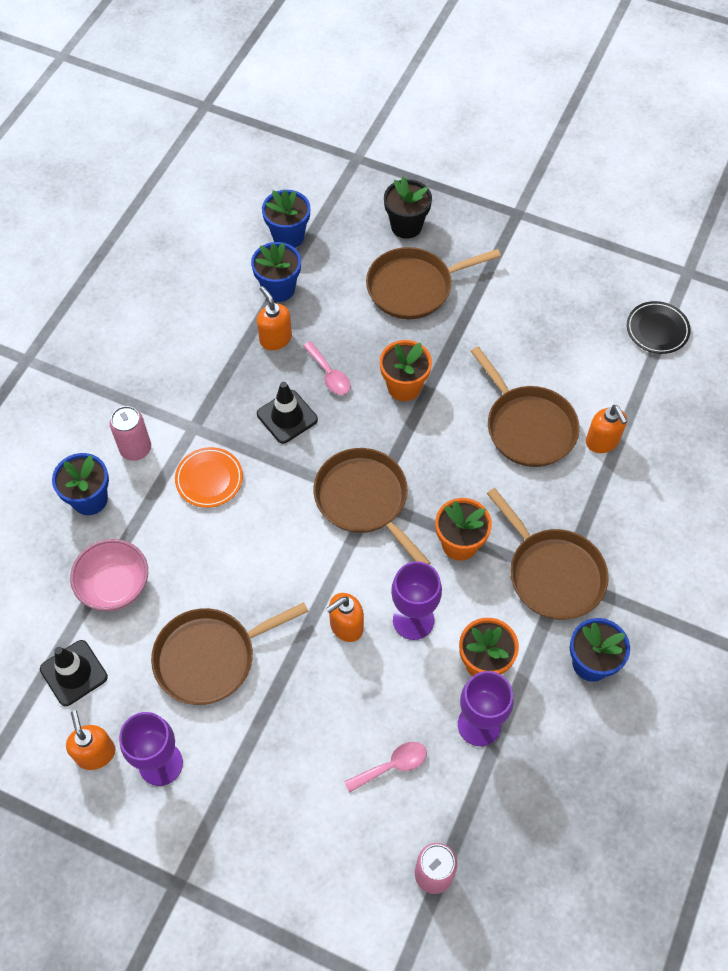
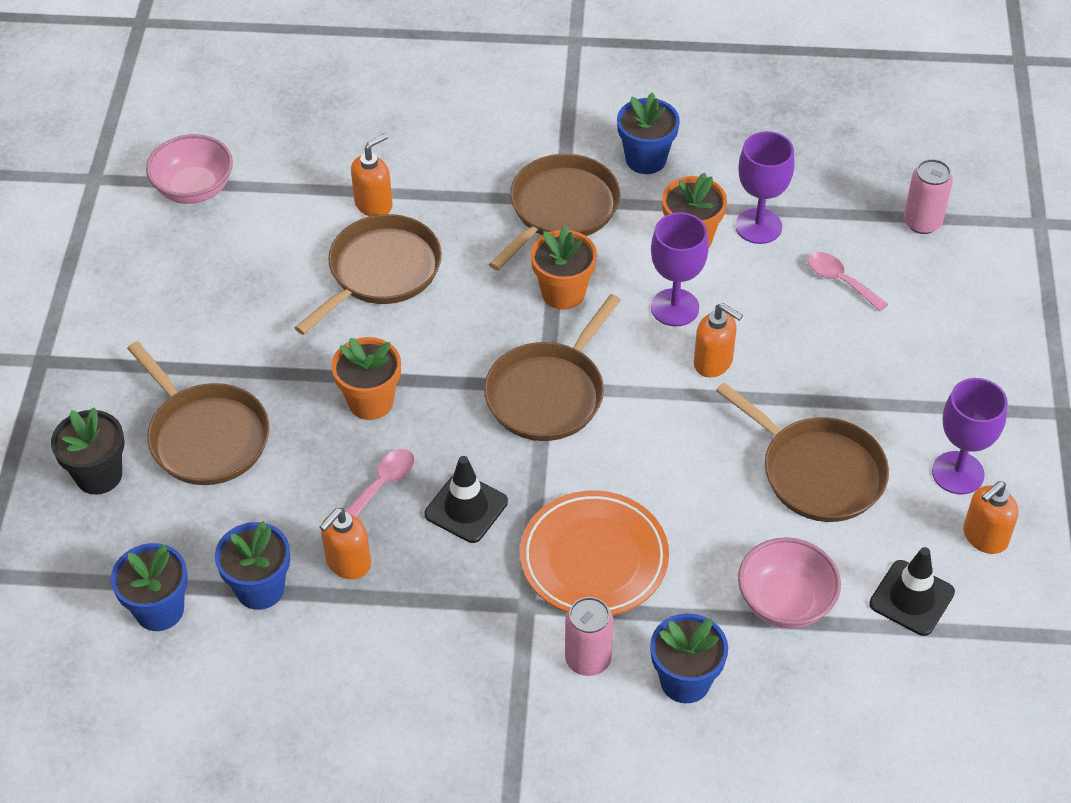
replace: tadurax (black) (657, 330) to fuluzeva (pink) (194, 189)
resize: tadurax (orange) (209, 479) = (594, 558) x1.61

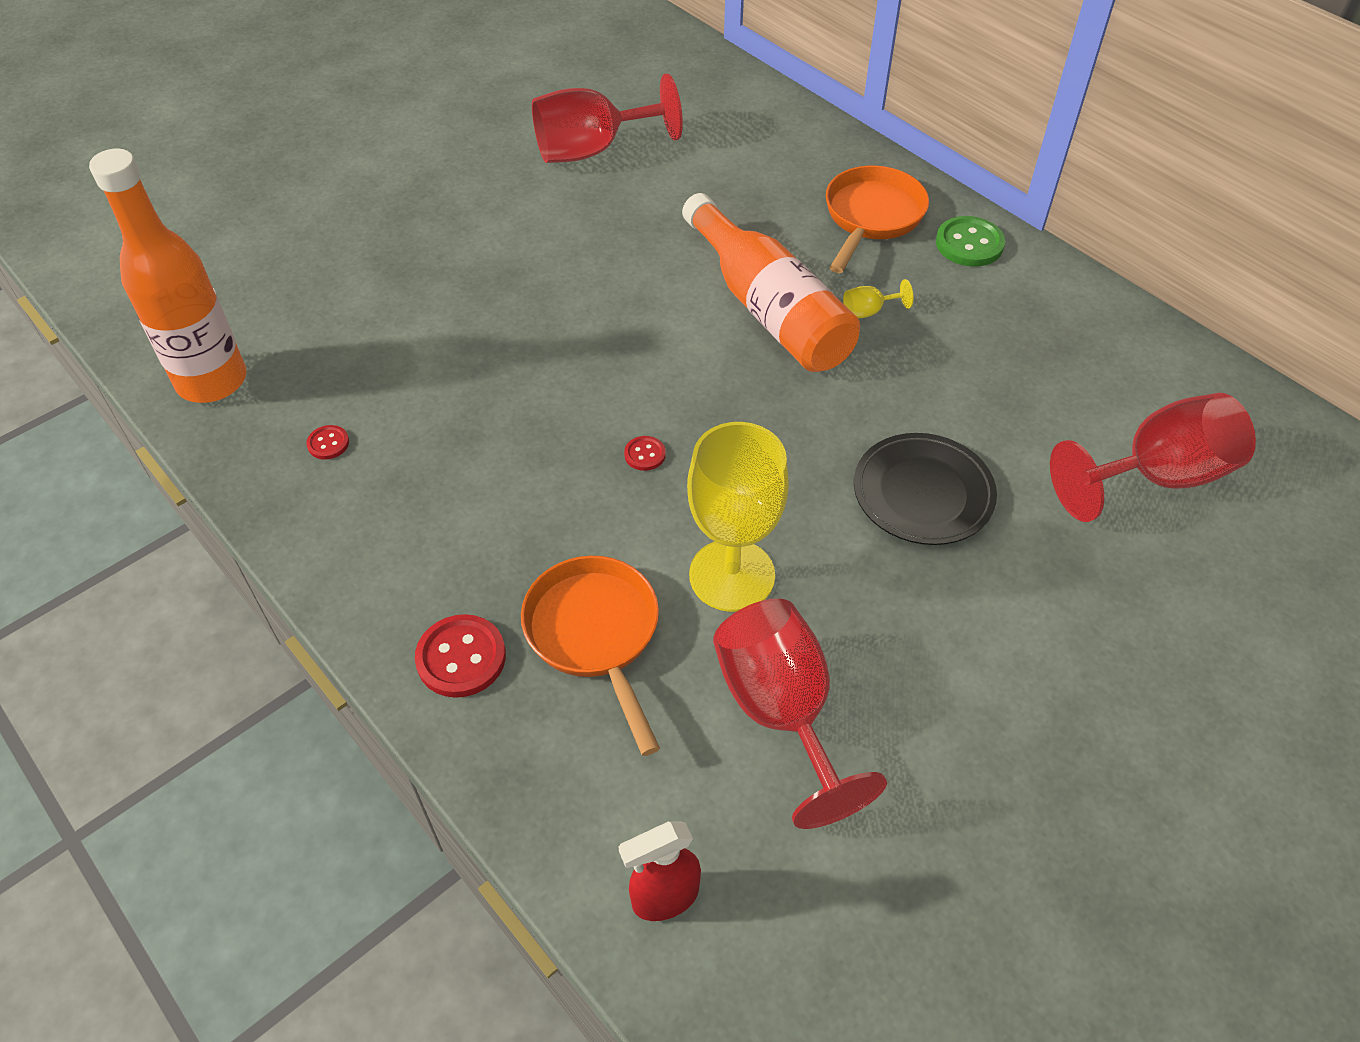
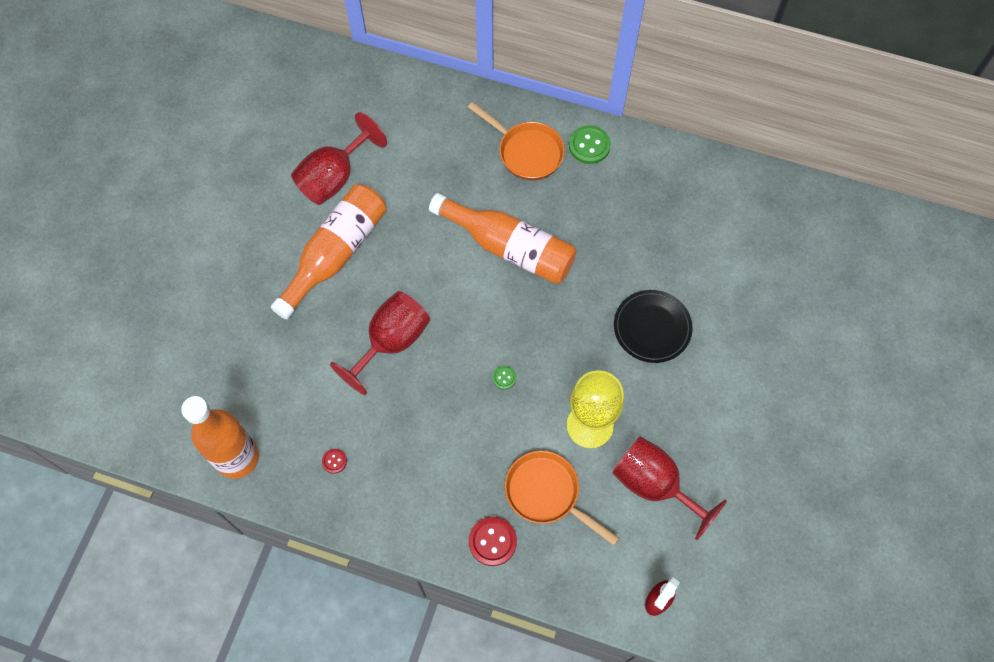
delete: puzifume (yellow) (868, 312)
insert: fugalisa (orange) (335, 254)
move: puzifume (red) (1156, 476) to (391, 342)
recolor: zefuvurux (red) (645, 454) to zefuvurux (green) (504, 378)
rotate: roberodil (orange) (871, 217) = (526, 152) 135 degrees clockwise

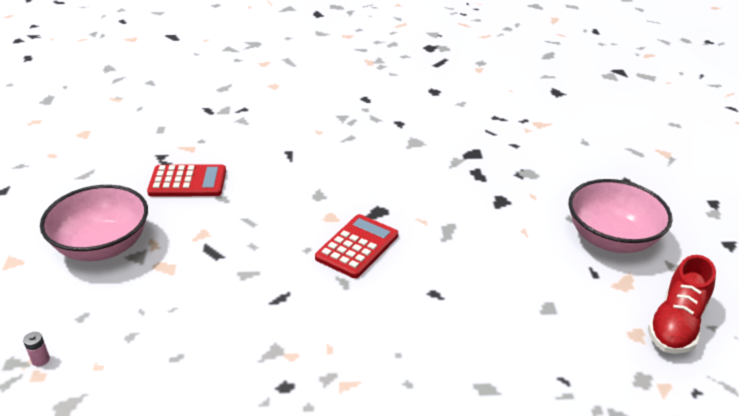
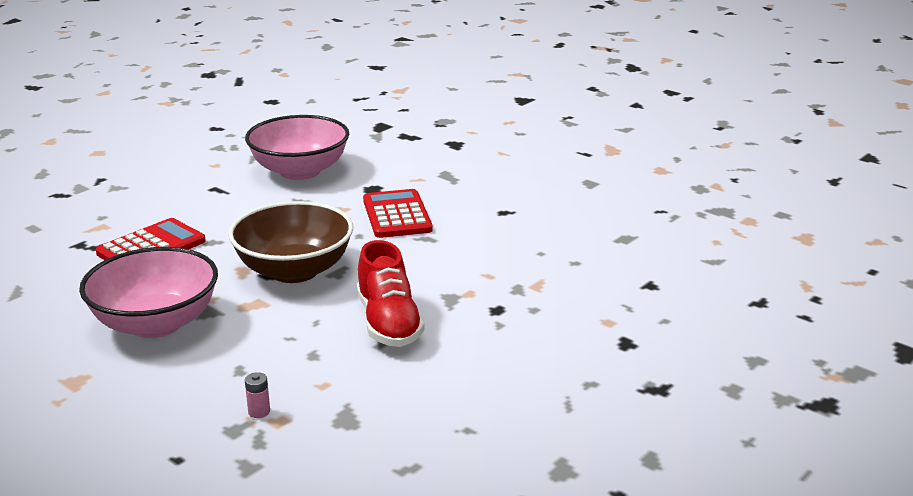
insert: fuluzeva (brown) (294, 271)
move: fuluzeva (pink) (611, 239) to (300, 171); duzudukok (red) (676, 324) to (389, 323)

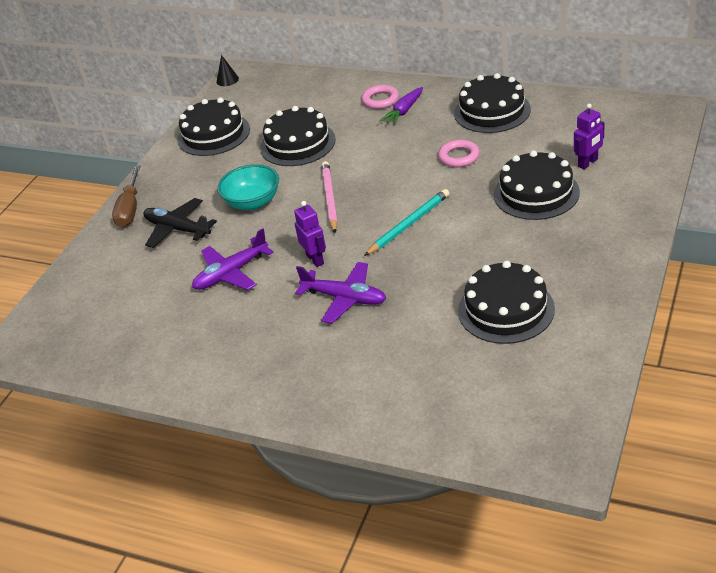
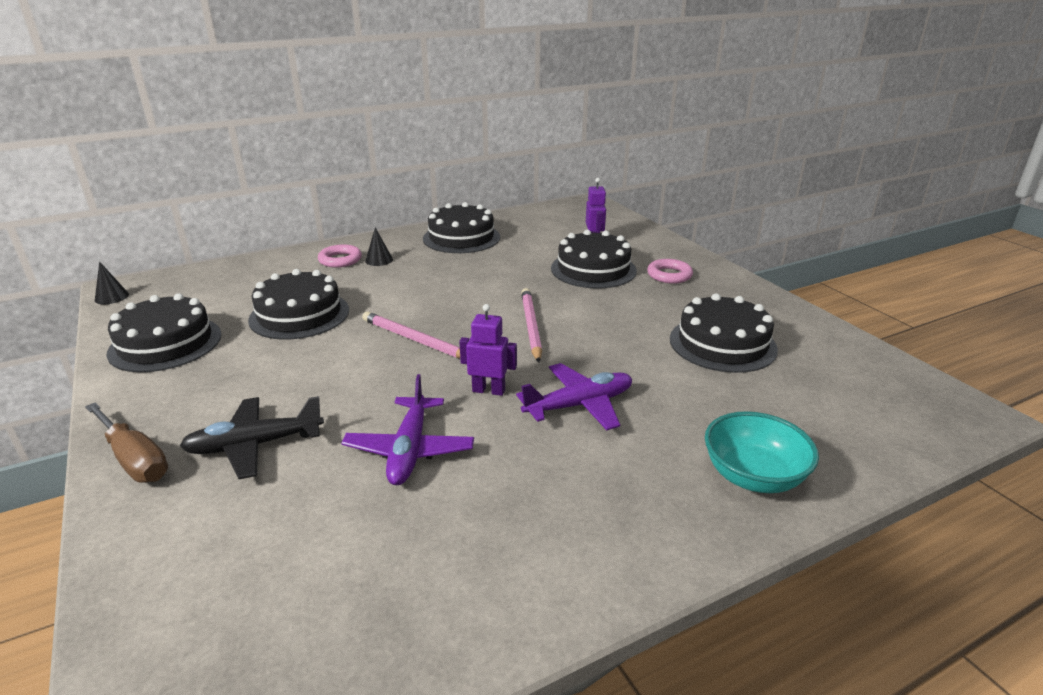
move: fuluzeva (turquoise) (252, 202) to (753, 476); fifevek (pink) (459, 157) to (669, 275)
replace: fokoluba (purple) (404, 111) to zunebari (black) (379, 260)
recolor: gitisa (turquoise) (409, 225) to gitisa (pink) (531, 326)

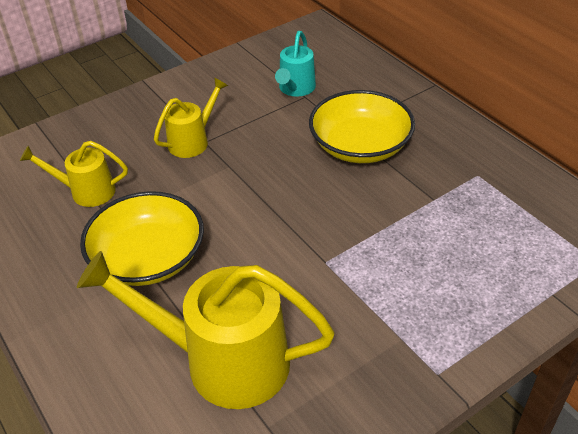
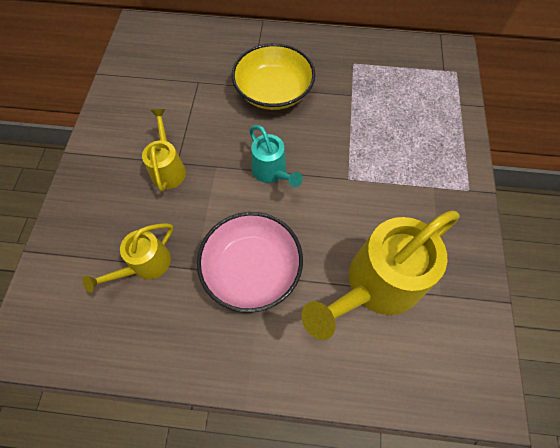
move: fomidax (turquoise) (295, 89) to (272, 172)
recolor: fuluzeva (yellow) (148, 258) to fuluzeva (pink) (252, 269)

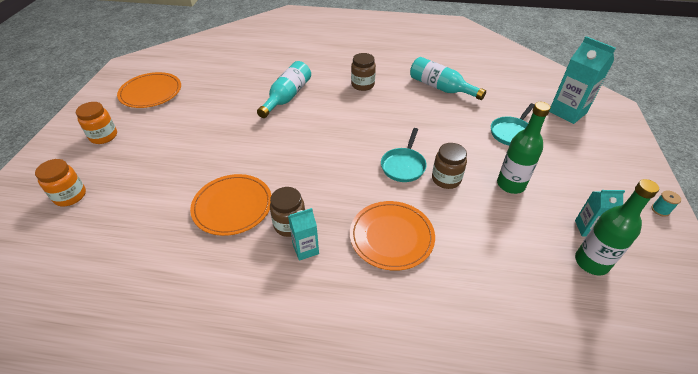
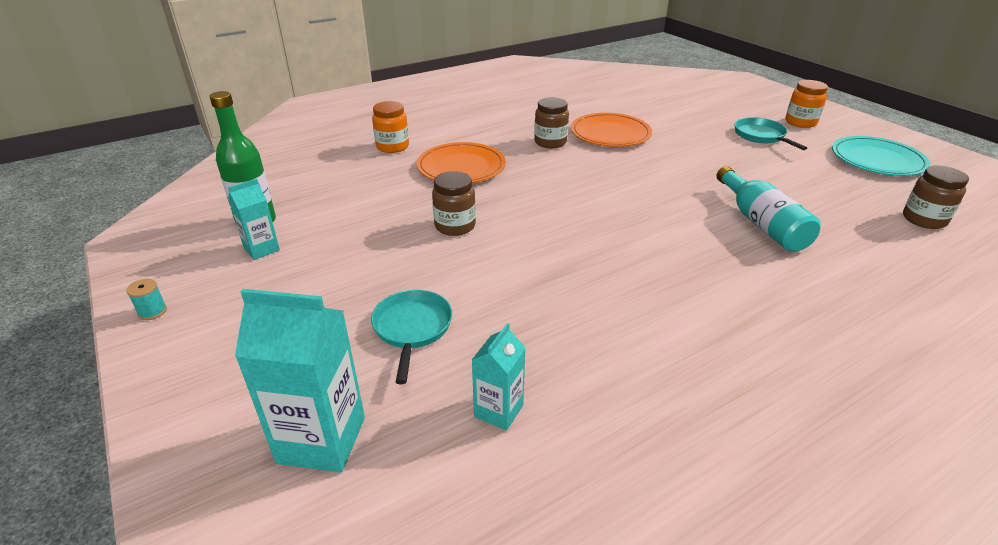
delete: fugalisa (turquoise) (440, 88); fugalisa (green) (510, 184)
move: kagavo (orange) (70, 196) to (392, 147); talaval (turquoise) (305, 249) to (498, 411); kagavo (brown) (362, 85) to (924, 219); roberodil (turquoise) (403, 165) to (761, 136)
recolor: tadurax (orange) (151, 92) to tadurax (turquoise) (877, 160)

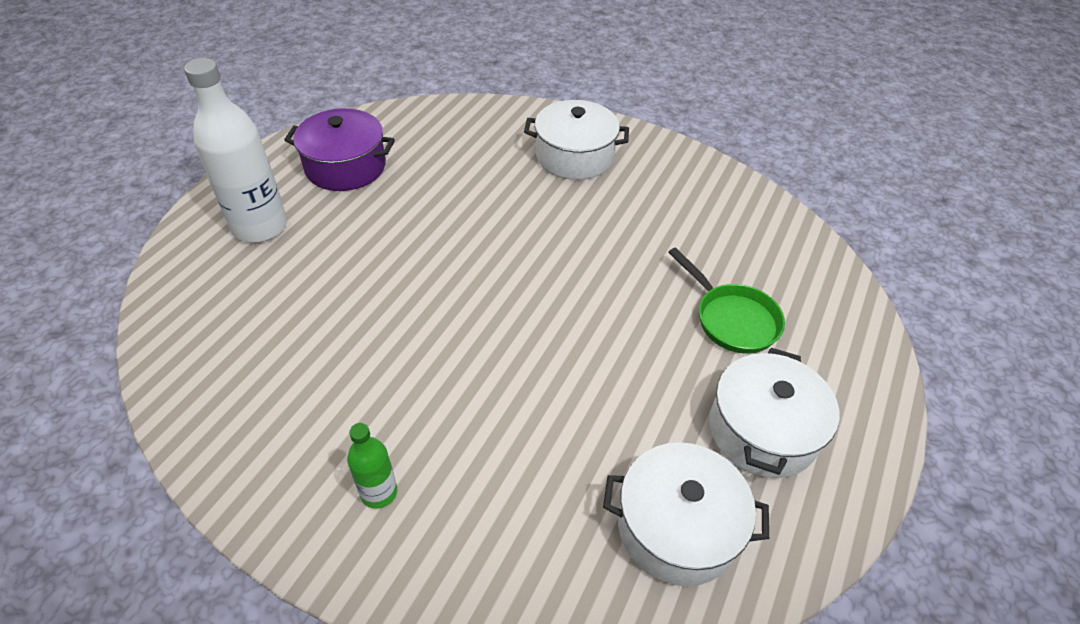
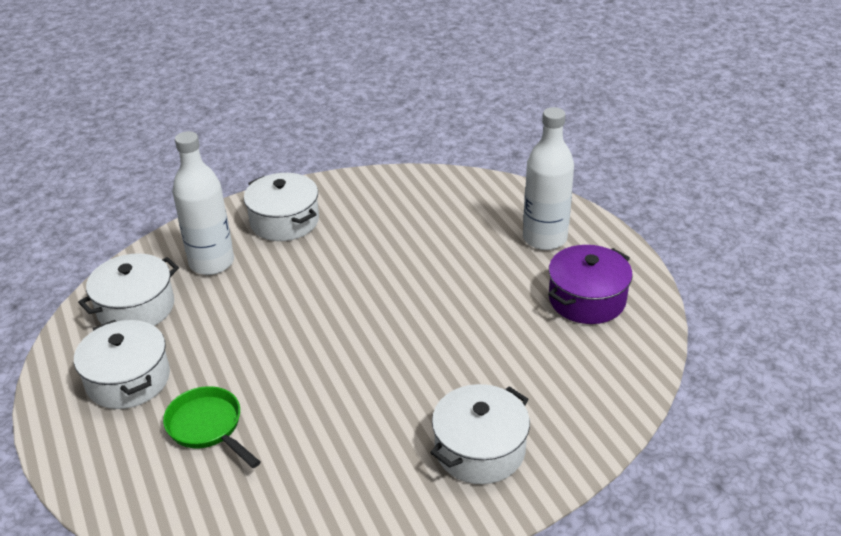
insert: fugalisa (white) (212, 263)
replace: fugalisa (green) (379, 492) to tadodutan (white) (284, 221)
rotate: roberodil (green) (732, 319) = (208, 427) 45 degrees clockwise

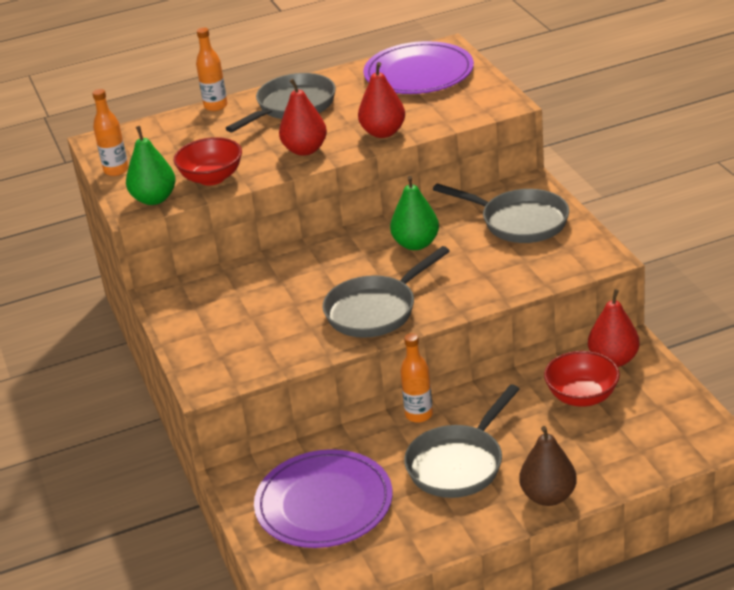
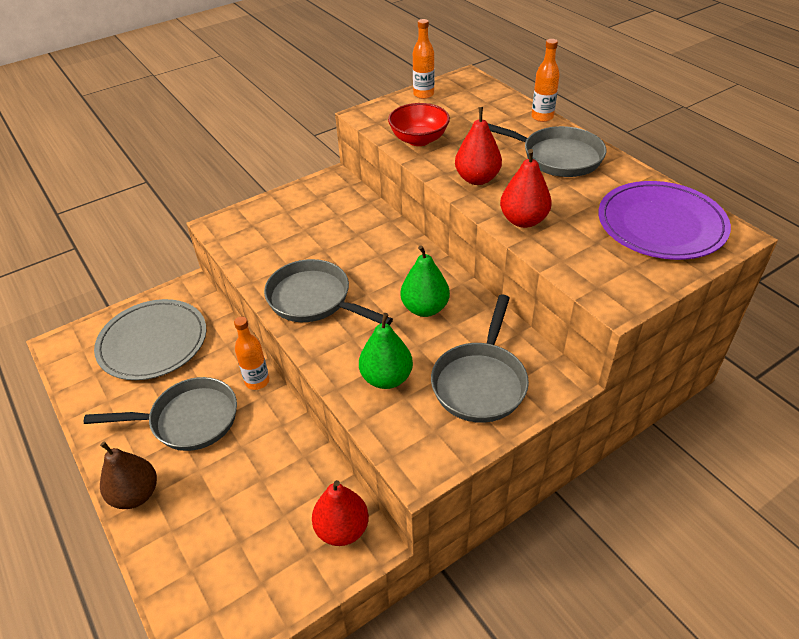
delete: fuluzeva (red) (582, 396)
move: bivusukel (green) (154, 199) to (386, 378)
recolor: tadurax (purple) (324, 503) to tadurax (grey) (153, 342)
rotate: roberodil (grey) (458, 464) = (189, 420) 150 degrees clockwise

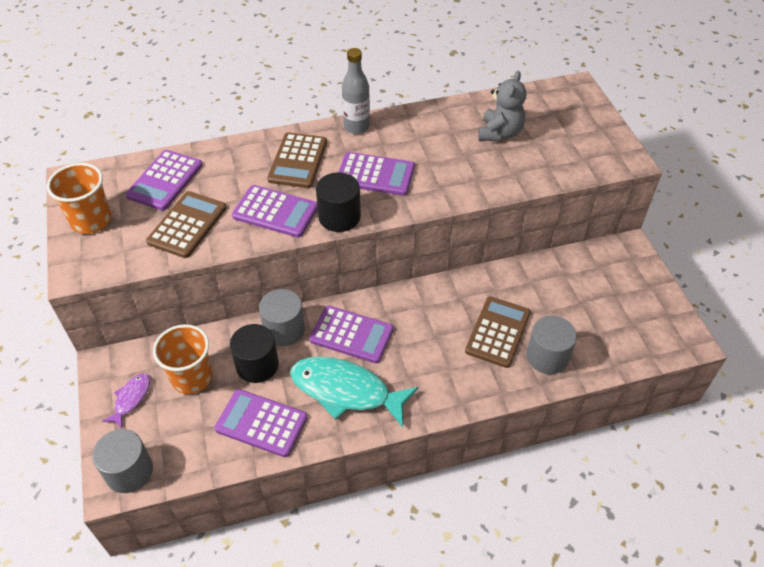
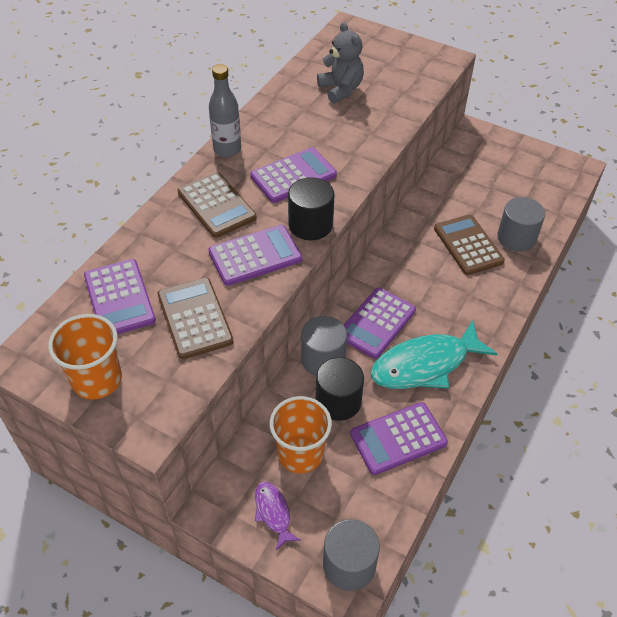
rotate: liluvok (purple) (351, 334) = (377, 323) 150 degrees clockwise

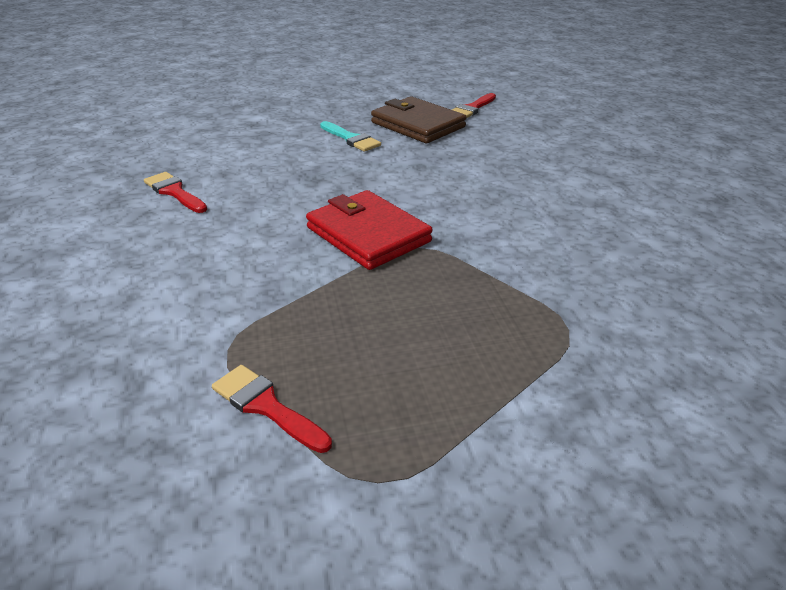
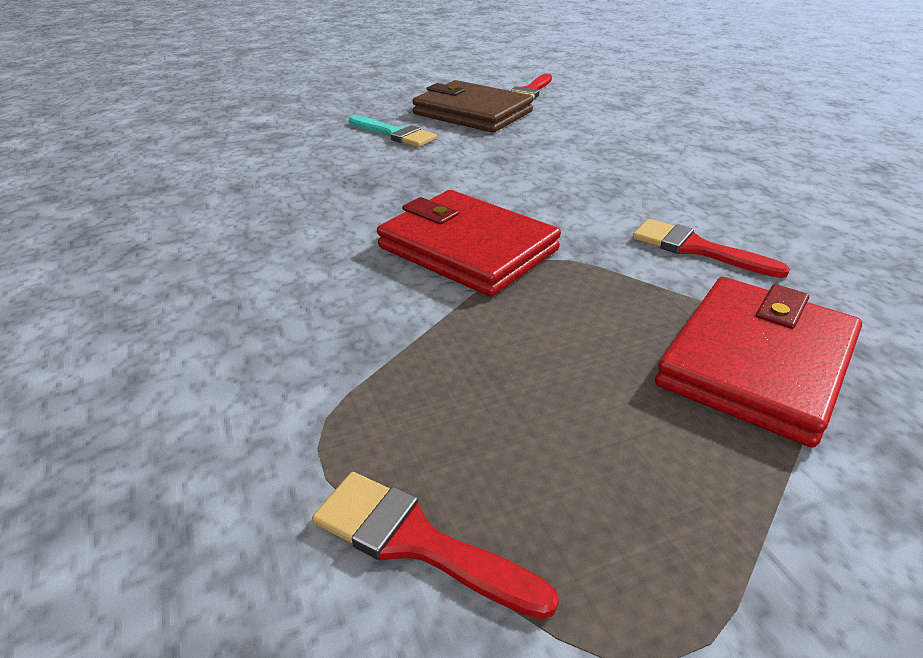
insert: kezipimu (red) (756, 363)
move: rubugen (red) (174, 192) to (696, 249)

